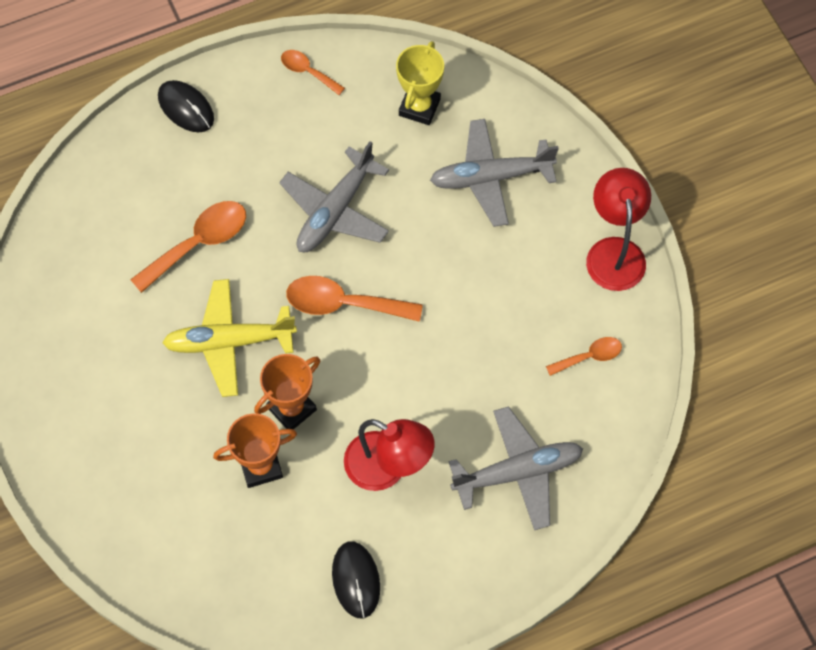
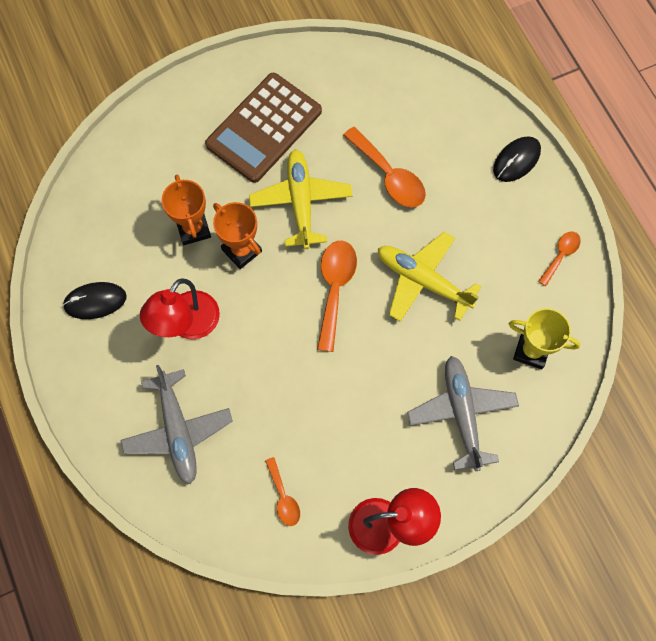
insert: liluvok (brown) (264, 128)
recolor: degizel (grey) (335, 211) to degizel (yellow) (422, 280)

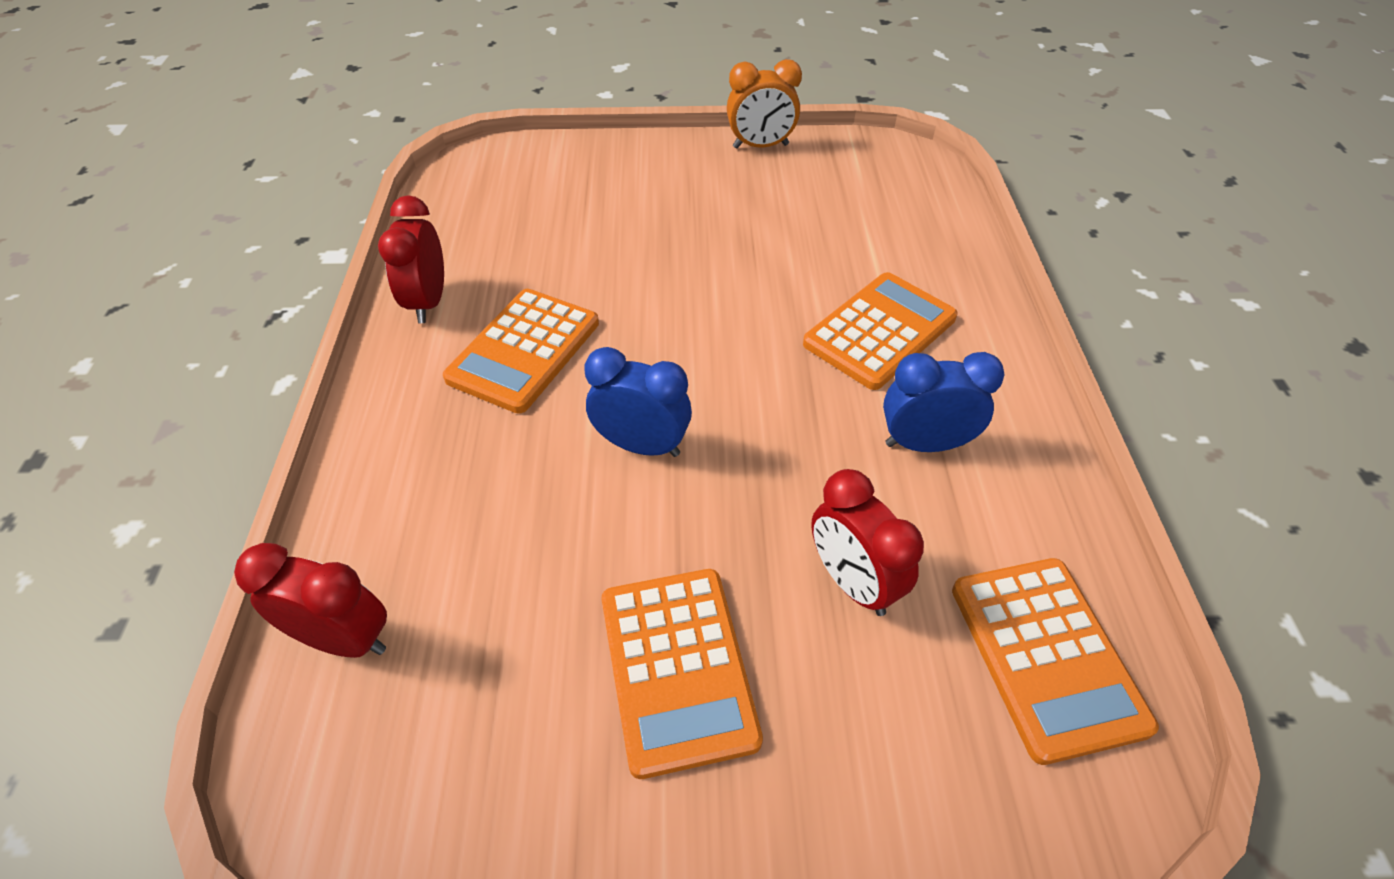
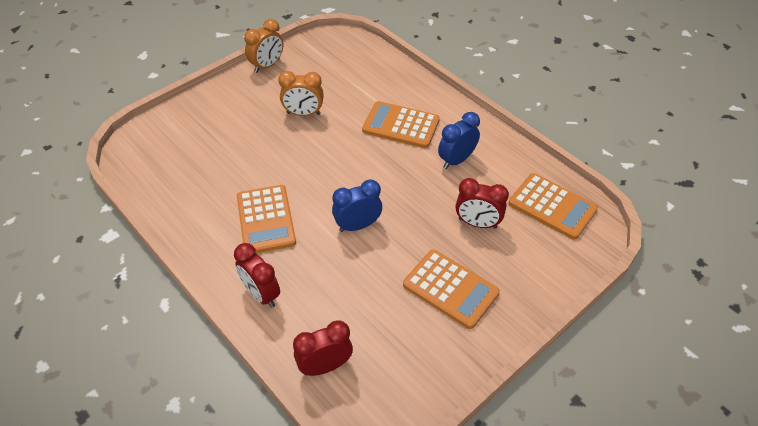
insert: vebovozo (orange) (303, 113)
move: vebovozo (red) (428, 302) to (261, 294)
rotate: liluvok (orange) (880, 331) = (401, 125) 75 degrees counterclockwise

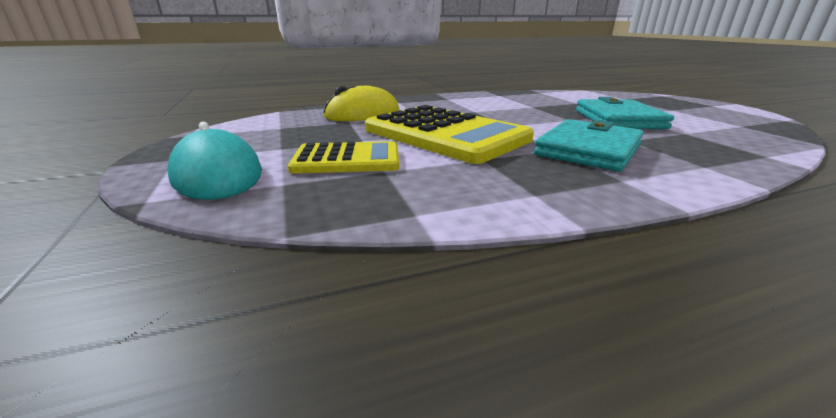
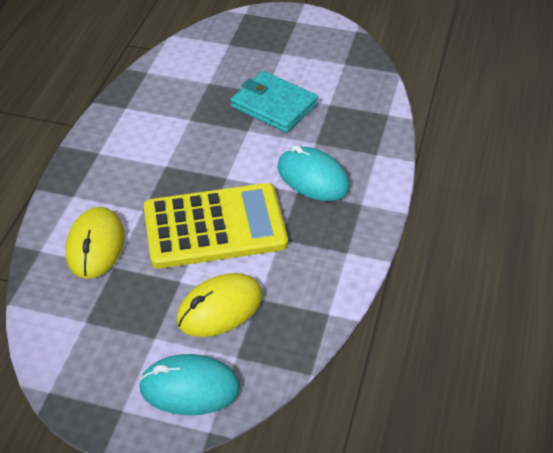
replace: liluvok (yellow) (347, 159) to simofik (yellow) (220, 308); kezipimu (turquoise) (588, 149) to simofik (turquoise) (313, 178)

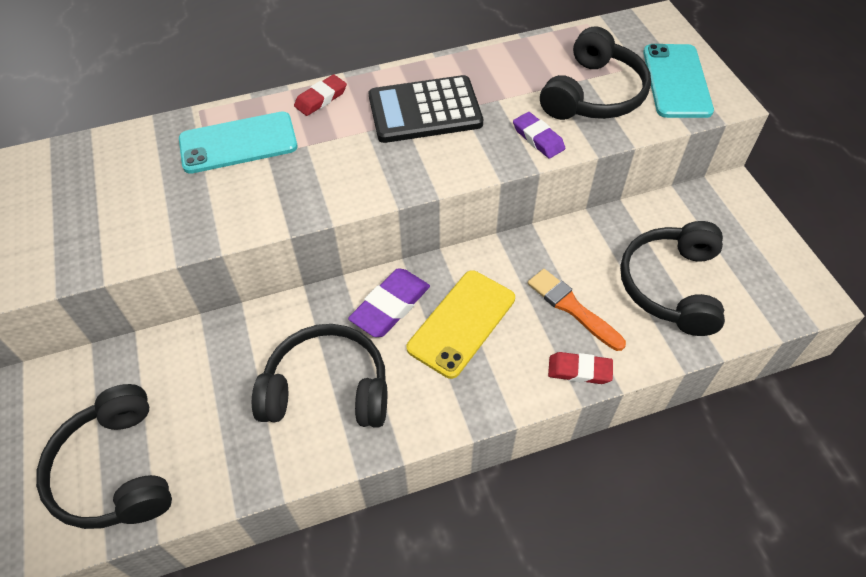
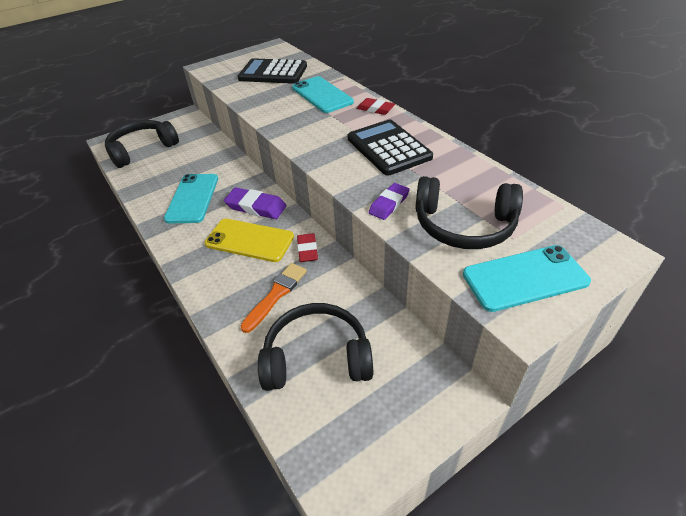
insert: liluvok (black) (273, 73)
move: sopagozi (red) (579, 370) to (307, 250)
replace: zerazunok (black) (327, 389) to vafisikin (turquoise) (192, 198)

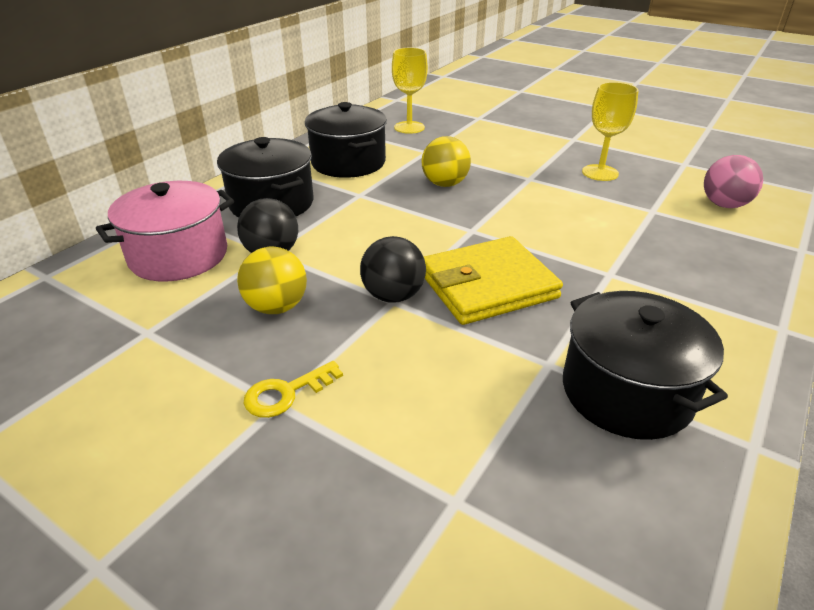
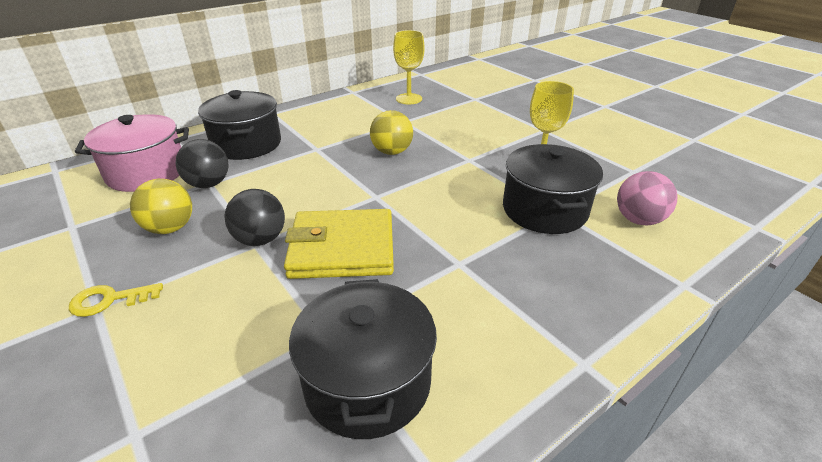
move: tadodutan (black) (348, 162) to (544, 210)

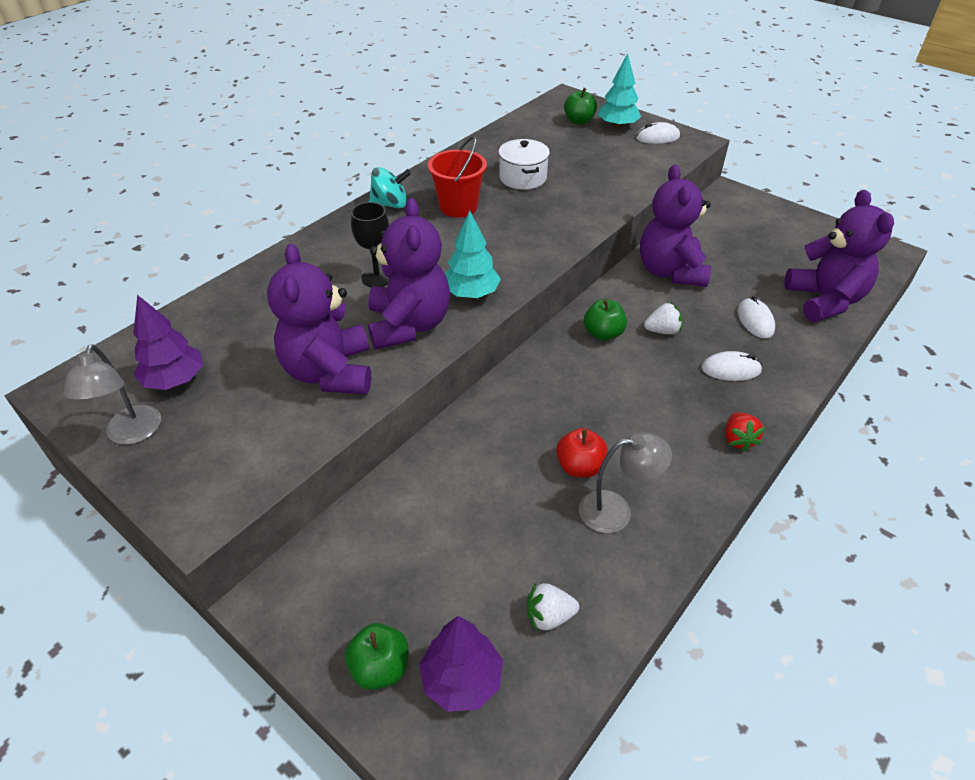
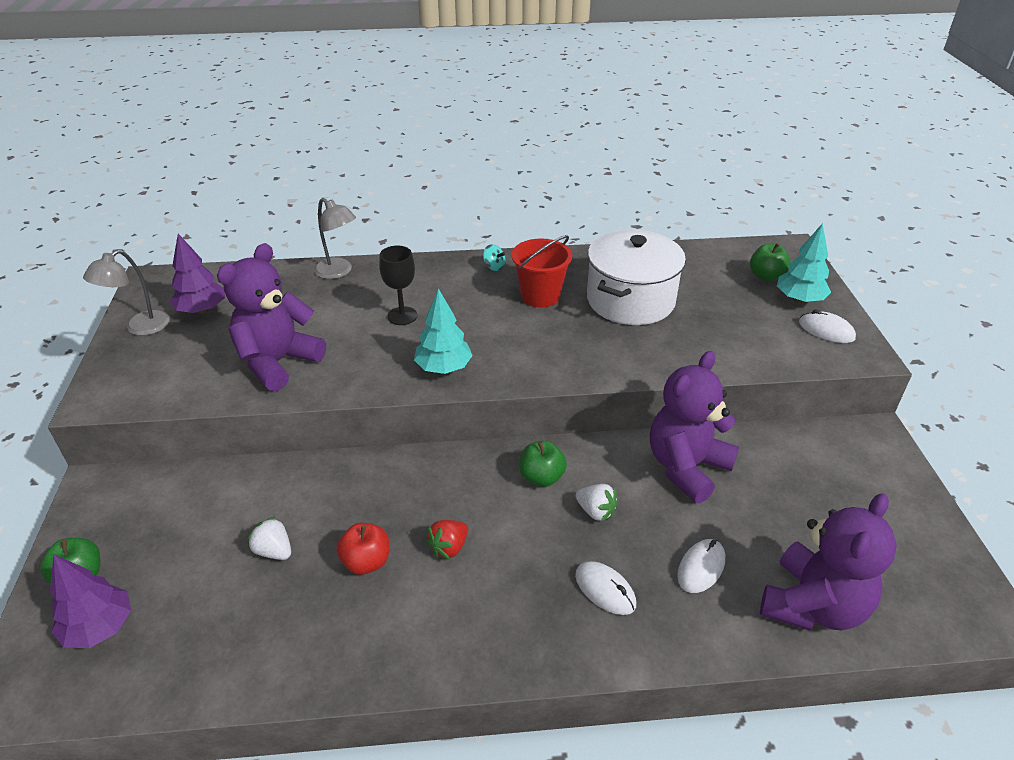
delete: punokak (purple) (409, 325)
move: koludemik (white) (549, 616) to (274, 551); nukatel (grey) (616, 510) to (338, 272); koludemik (red) (738, 439) to (449, 547)
resize: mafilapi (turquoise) (390, 205) = (494, 267) x0.59; tadodutan (white) (523, 178) = (630, 300) x1.70

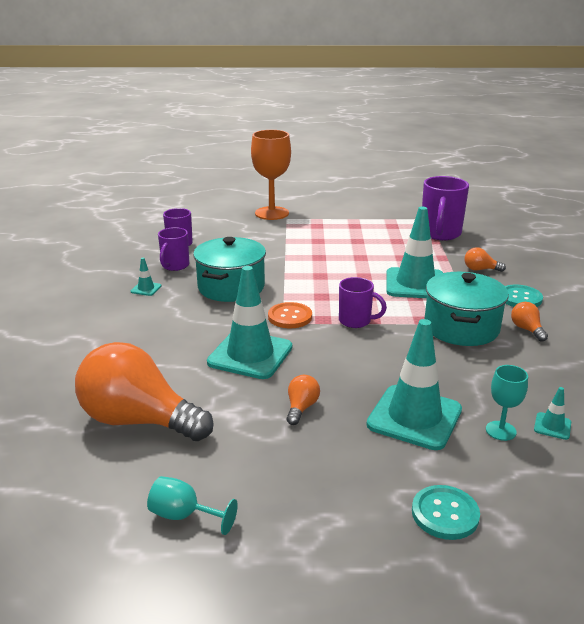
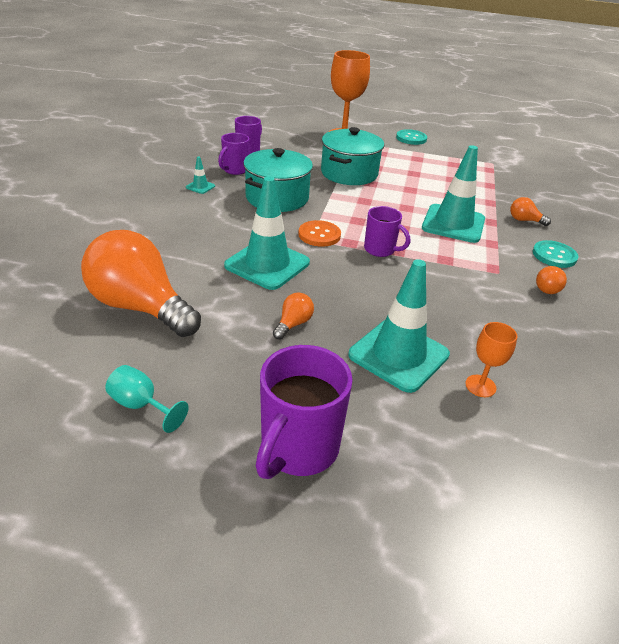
delete: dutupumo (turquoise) (552, 426)
move: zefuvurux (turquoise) (445, 514) to (411, 138); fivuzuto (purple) (440, 234) to (298, 449); tadodutan (turquoise) (461, 328) to (349, 173)
recolor: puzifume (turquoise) (500, 431) to puzifume (orange) (480, 386)
rotate: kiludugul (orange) (527, 329) = (548, 288) 135 degrees counterclockwise

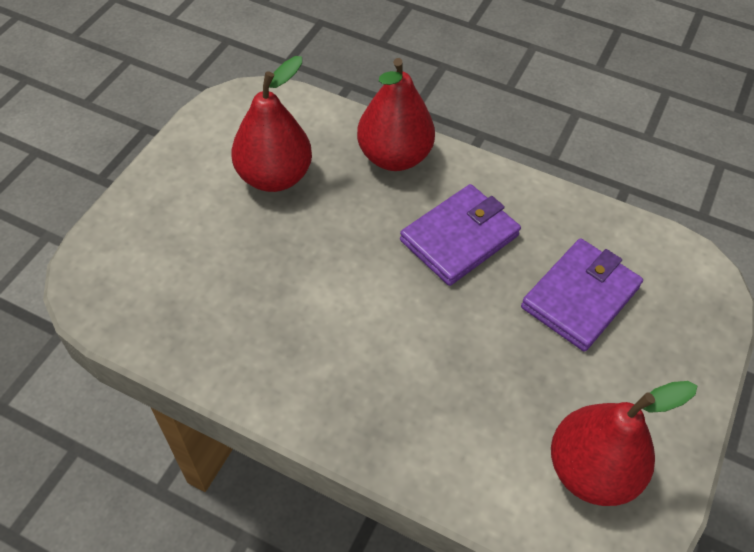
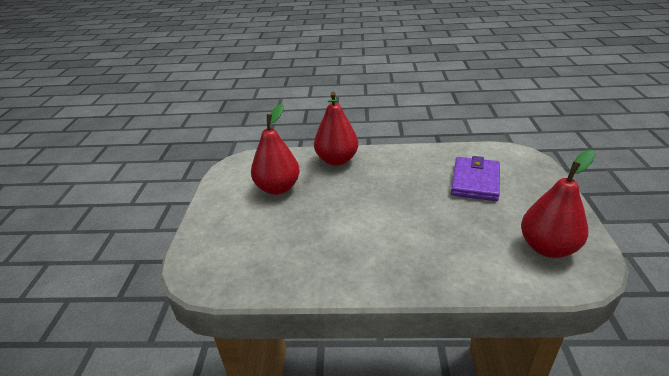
delete: kezipimu (purple) (459, 238)

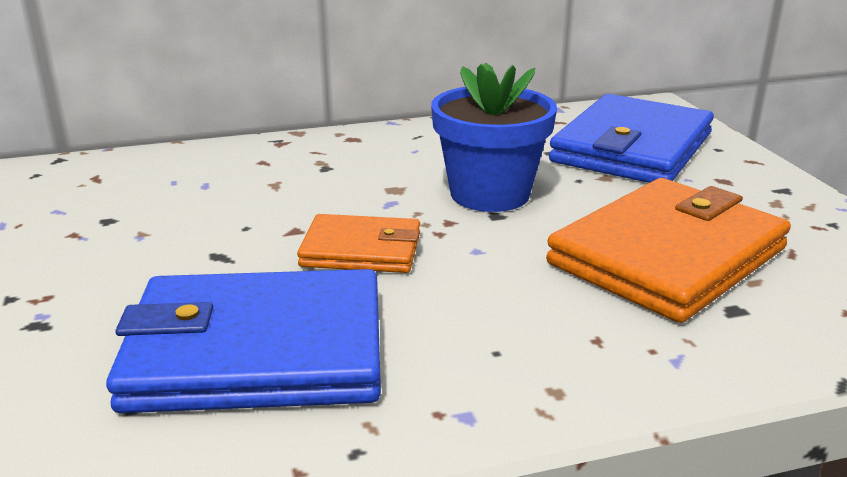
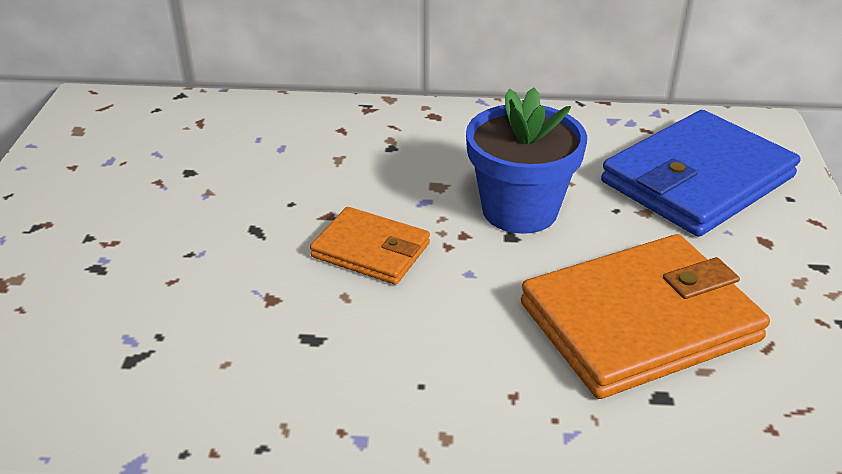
delete: kezipimu (blue) (256, 351)

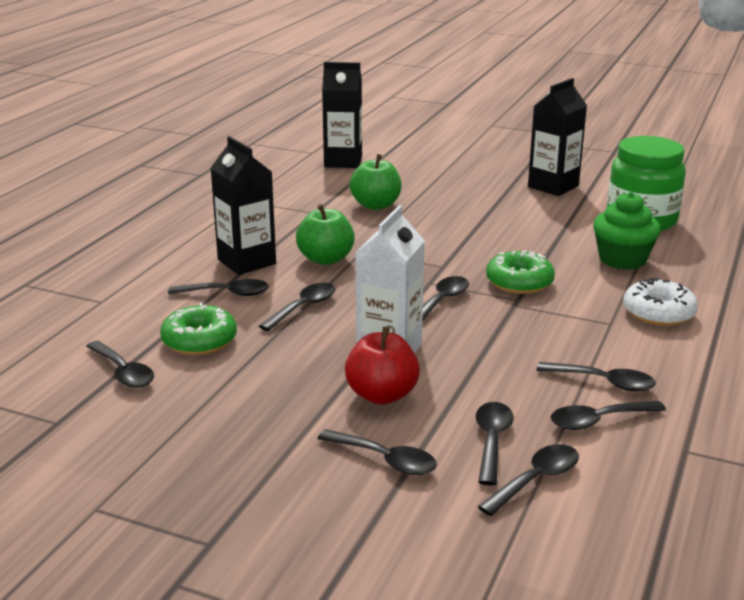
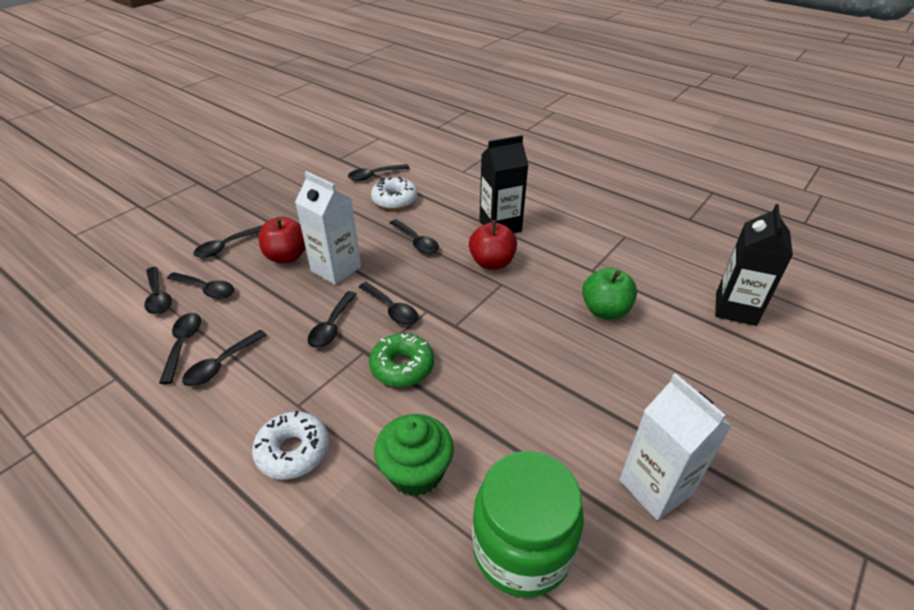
move: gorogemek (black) (227, 293) to (331, 326)
recolor: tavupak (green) (199, 340) to tavupak (white) (394, 200); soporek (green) (326, 259) to soporek (red) (492, 262); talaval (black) (553, 186) to talaval (white) (655, 487)

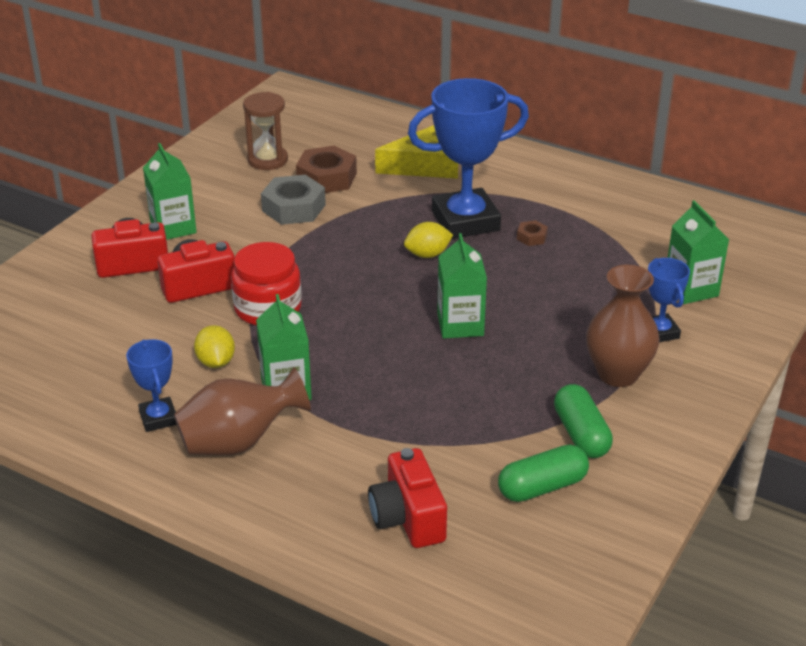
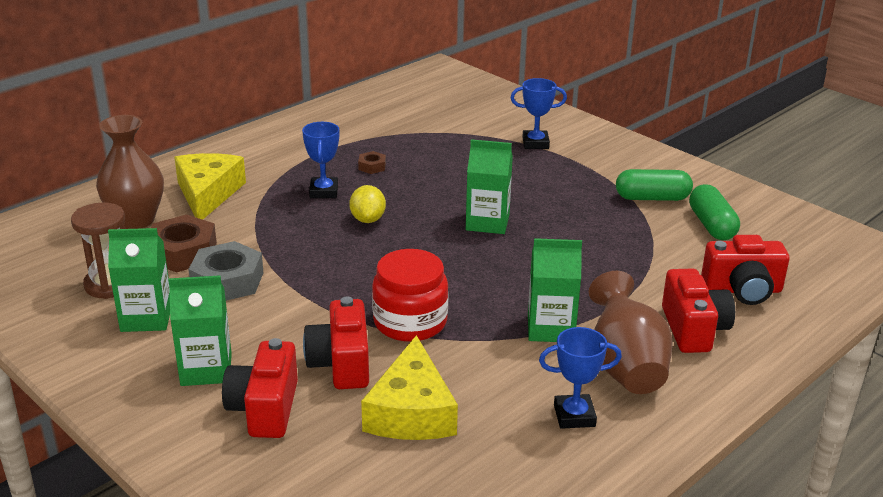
delete: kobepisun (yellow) (216, 362)
insert: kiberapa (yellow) (411, 411); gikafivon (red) (693, 329)
move: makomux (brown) (618, 374) to (136, 220); talaval (green) (691, 289) to (146, 318)
resize: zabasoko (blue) (465, 221) = (323, 191) x0.49

